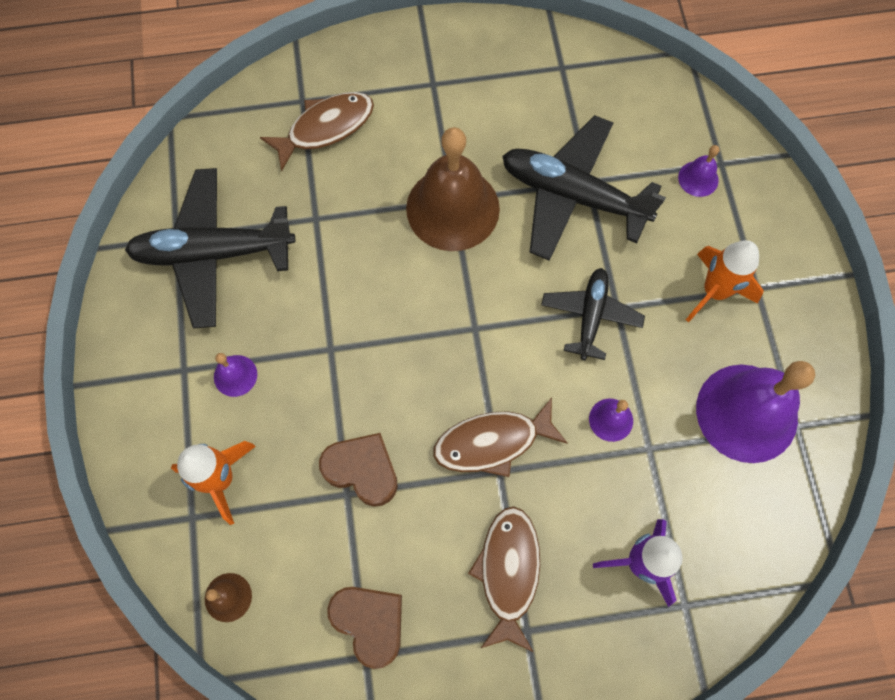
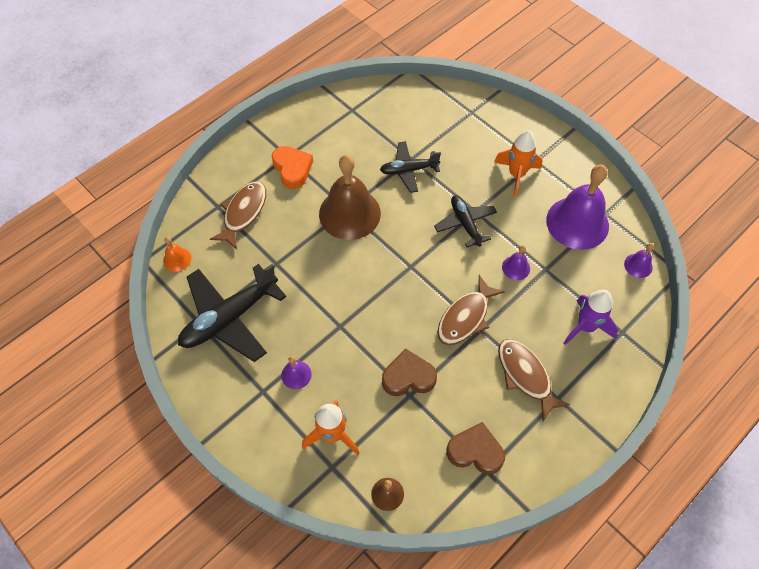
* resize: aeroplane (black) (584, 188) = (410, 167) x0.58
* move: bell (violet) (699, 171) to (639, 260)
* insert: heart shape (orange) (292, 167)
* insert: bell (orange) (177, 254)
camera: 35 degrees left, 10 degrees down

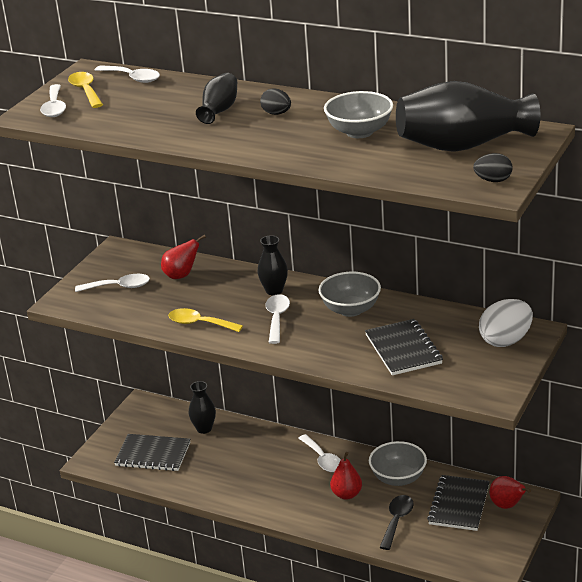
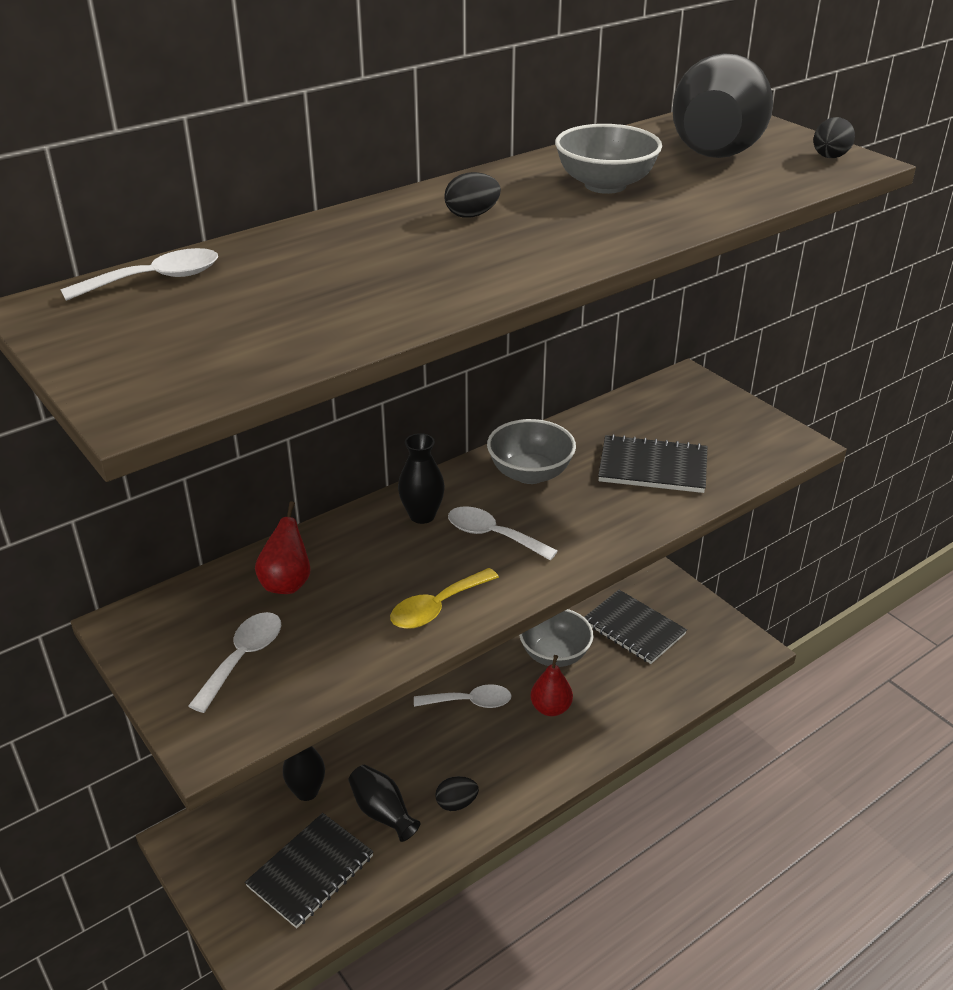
* delete: spoon (golden) (85, 90)
* move: vase (black) (216, 98) to (384, 803)
* delete: spoon (white) (53, 100)
* delete: toy egg (white) (506, 323)
* delete: pear fruit (scarlet) (510, 492)
* delete: spoon (black) (397, 522)
* insert: toy egg (black) (457, 793)
camera: 65 degrees left, 5 degrees up

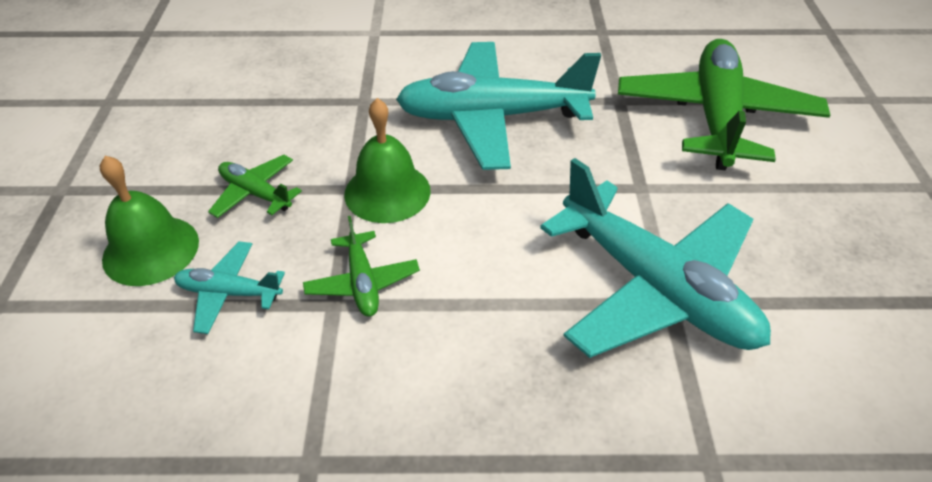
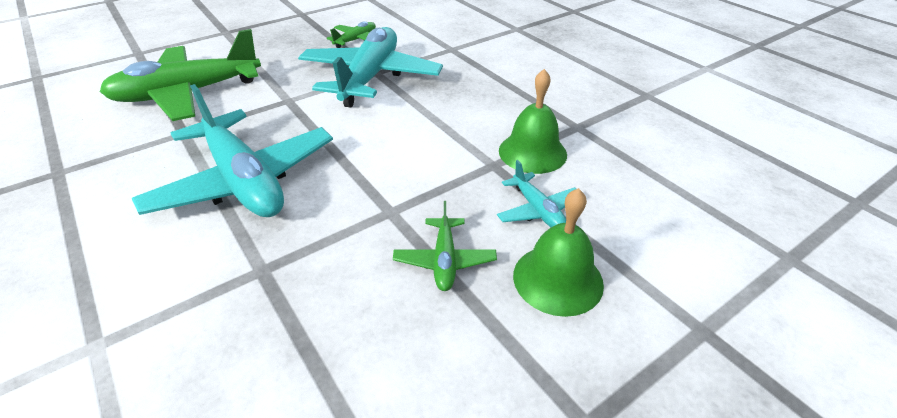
* move: bell (leaf-green) (387, 160) to (533, 121)
* move: aeroplane (leaf-green) (361, 266) to (351, 34)
camera: 125 degrees left, 5 degrees down

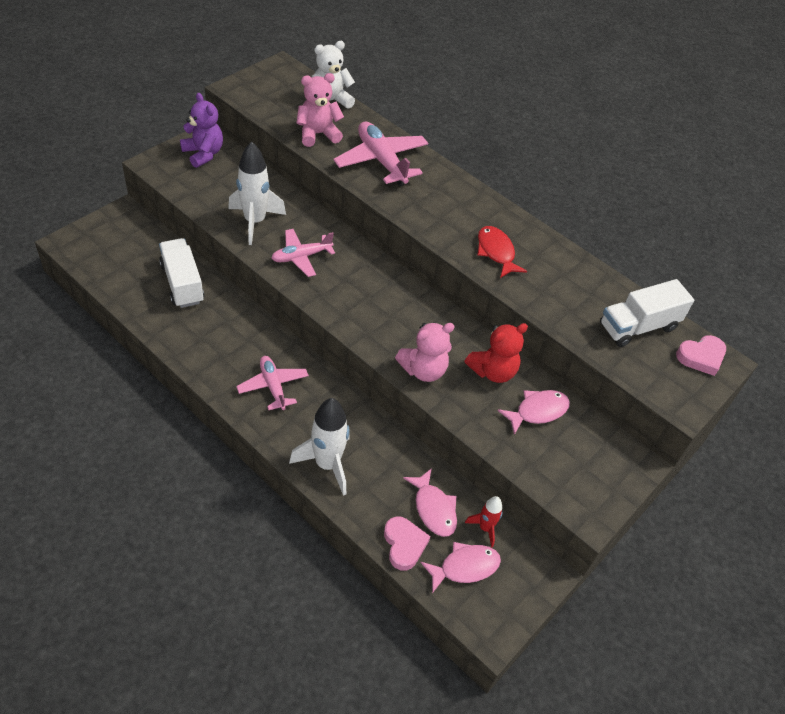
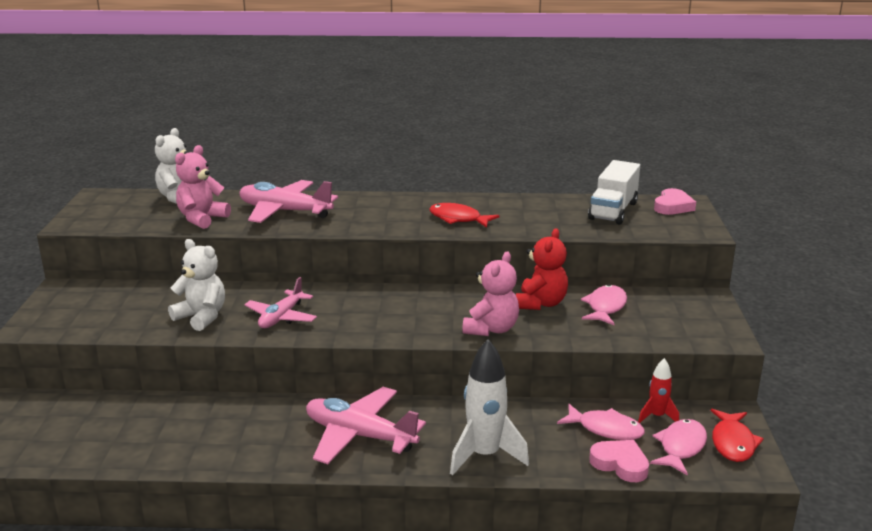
* delete: teddy bear (violet) (201, 130)
* replace: spaceship (white) (257, 193) to teddy bear (white) (196, 285)
* delete: toy truck (white) (181, 273)
* resize: aeroplane (rosy) (272, 383) = (366, 425) x1.54
* insert: toy fish (scarlet) (737, 435)
camera: 35 degrees left, 25 degrees down

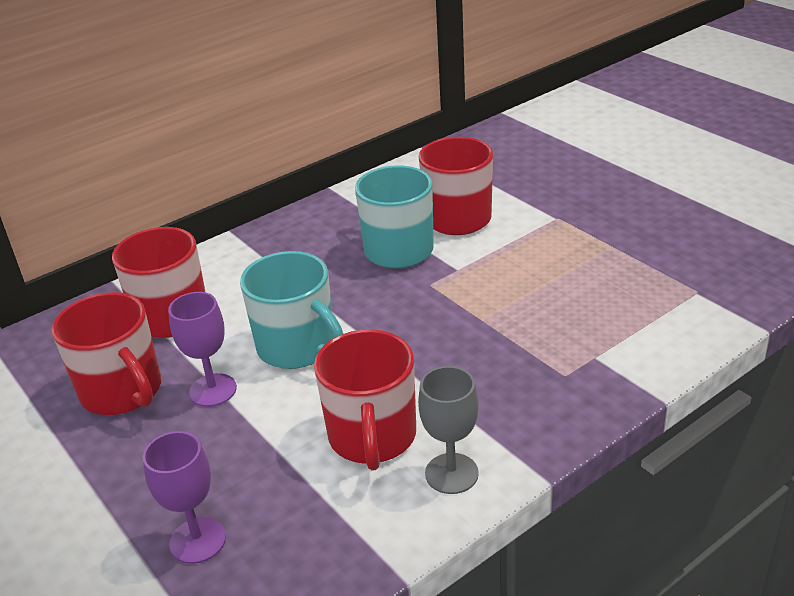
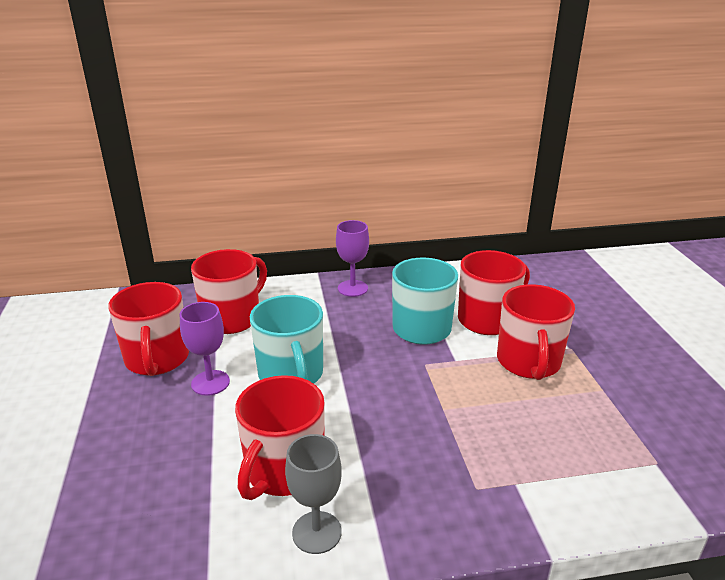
* move: chalice (violet) (184, 497) to (352, 258)
* insert: mug (scarlet) (536, 332)
camera: 25 degrees right, 5 degrees down

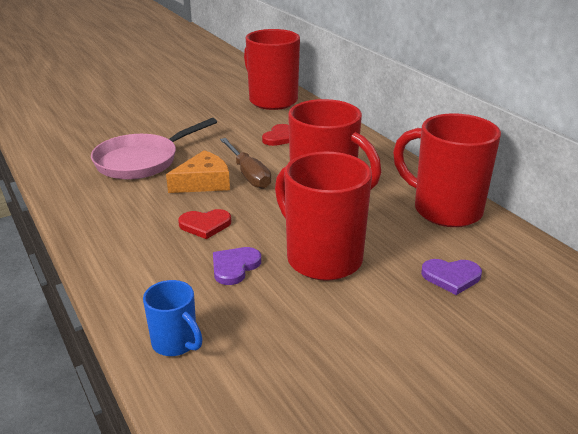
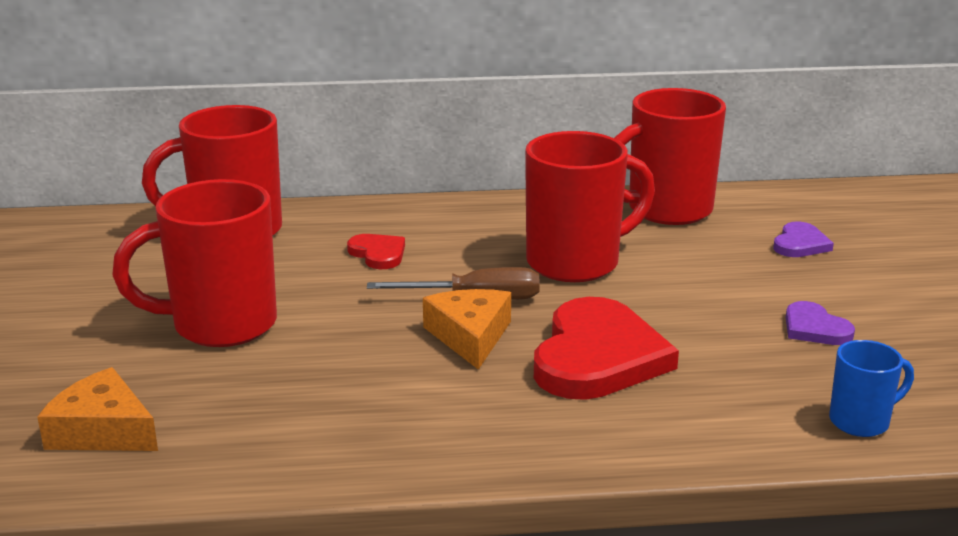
* delete: frying pan (rosy) (154, 149)
* move: mug (scarlet) (323, 216) to (194, 263)
* resize: heart shape (scarlet) (204, 224) = (606, 348) x2.08
* move: heart shape (violet) (237, 266) to (820, 323)
* insert: cheese wedge (orange) (97, 409)
camera: 65 degrees left, 5 degrees down

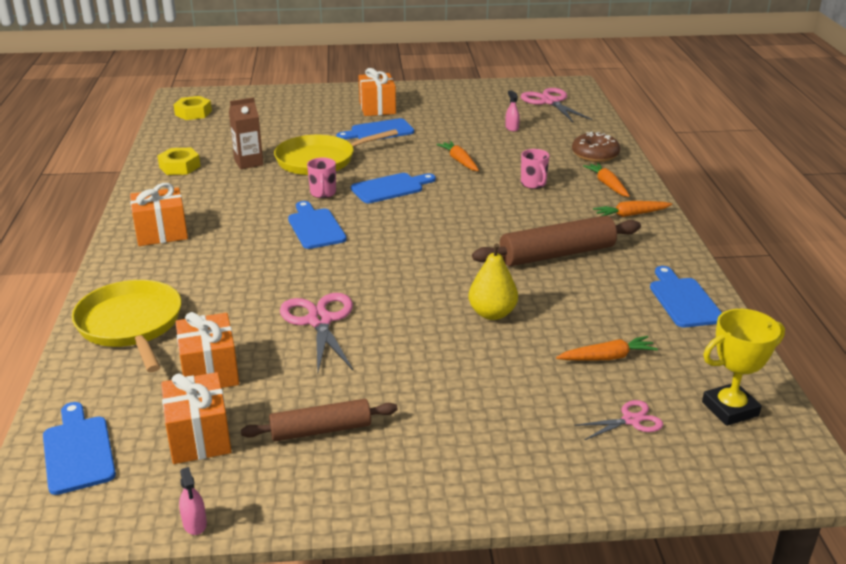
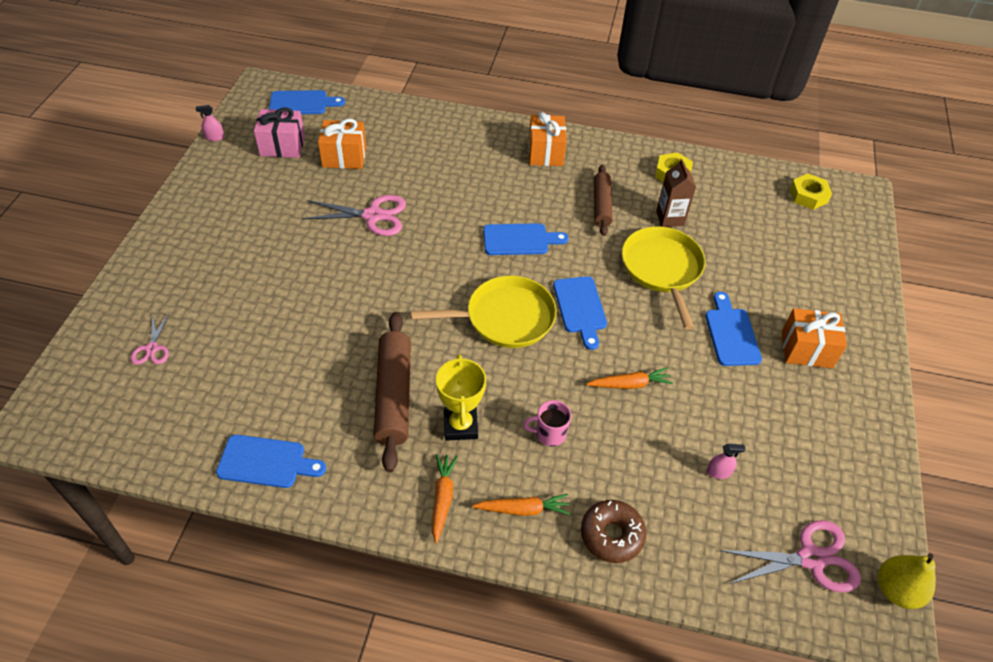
* delete: mug (rosy) (321, 177)
* move: pear fruit (golden) (493, 281) to (907, 581)
* move: frying pan (golden) (126, 326) to (484, 312)
* move: trophy (golden) (743, 367) to (461, 397)
* delete: toy carrot (orange) (607, 348)
* recolor: present (orange) (196, 418) to present (rosy) (279, 133)
* move: dough roller (brown) (319, 420) to (603, 200)
camera: 105 degrees right, 20 degrees up

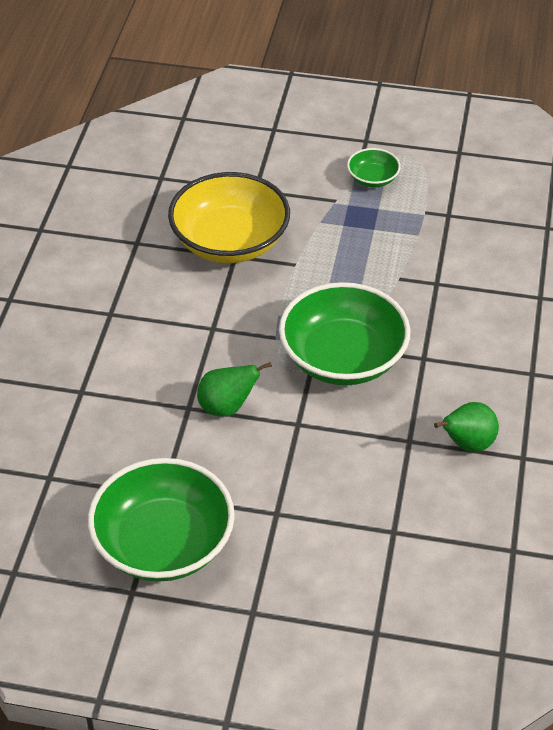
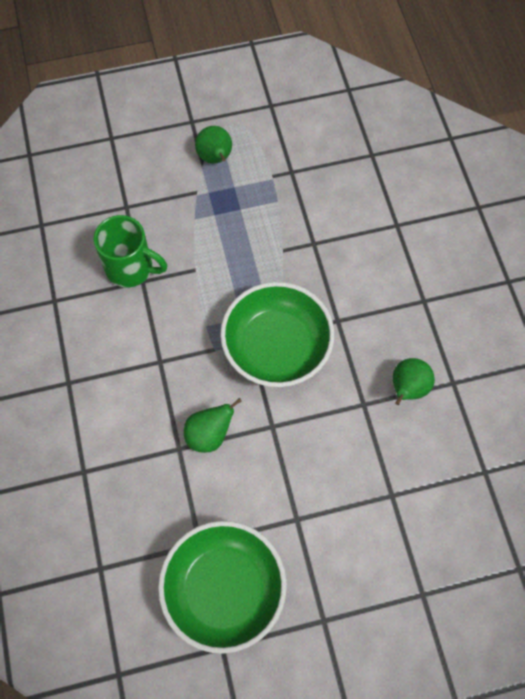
* replace: deep dish (leaf-green) (374, 167) to pear fruit (leaf-green) (213, 145)
* replace: deep dish (golden) (229, 217) to mug (leaf-green) (130, 251)
camera: 25 degrees left, 20 degrees up

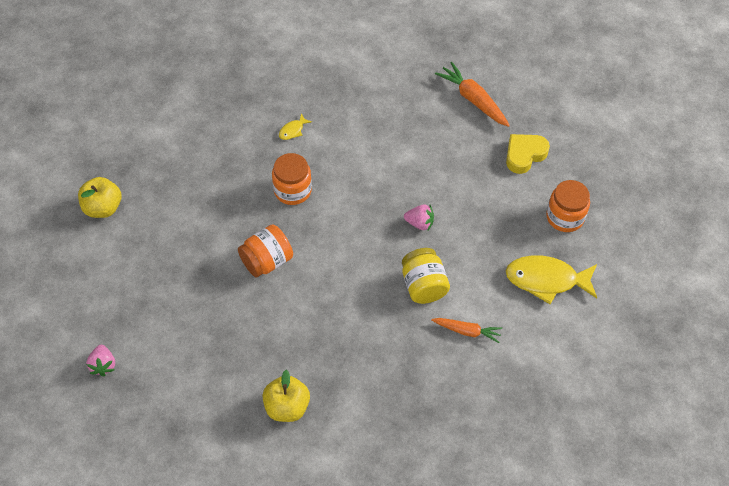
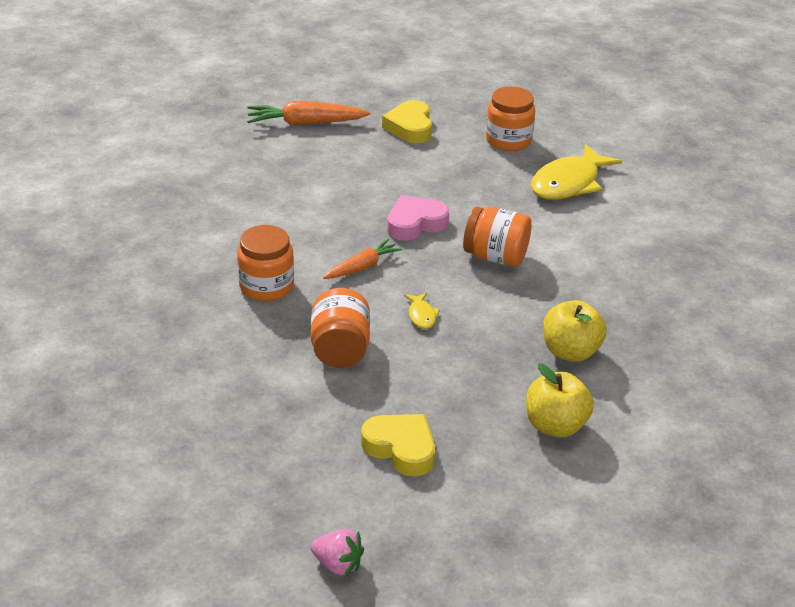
* move: toy fish (golden) (295, 126) to (422, 310)
* move: apple (golden) (99, 197) to (574, 331)
* replace: toy strawberry (rosy) (419, 217) to heart shape (rosy) (418, 218)
* recolor: preserve jar (golden) (426, 276) to preserve jar (orange) (497, 237)
* move: toy carrot (orange) (466, 330) to (362, 259)
* insert: heart shape (golden) (398, 445)
camera: 55 degrees left, 20 degrees down

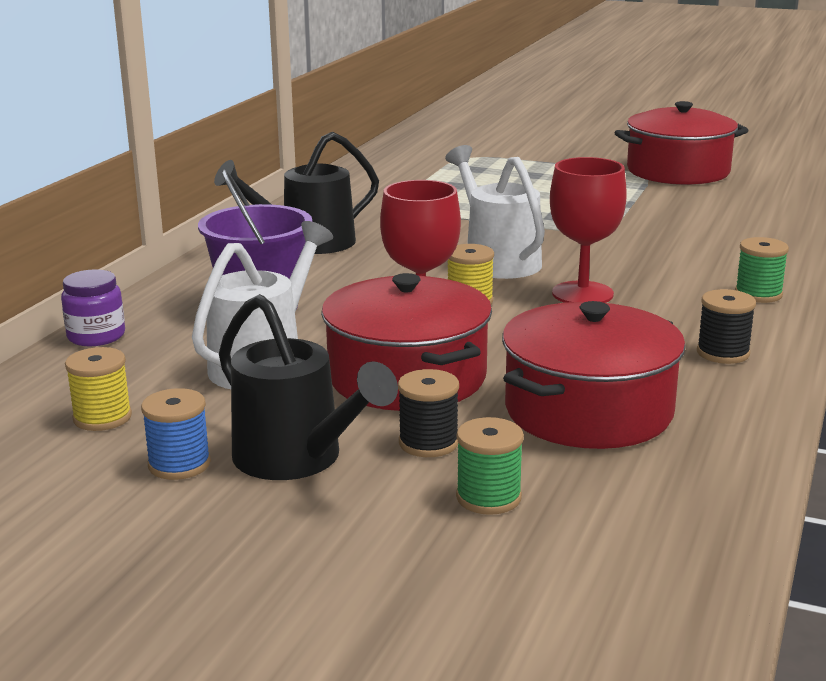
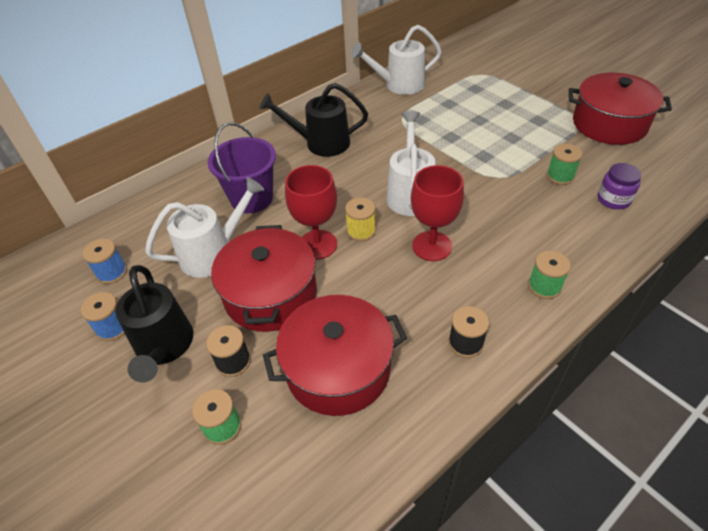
* move: preserve jar (violet) (93, 307) to (619, 186)
* recolor: bobbin (golden) (98, 389) to bobbin (blue) (104, 261)
* insert: watering pot (white) (396, 60)
* insert: bobbin (leaf-green) (564, 164)
camera: 30 degrees right, 25 degrees up

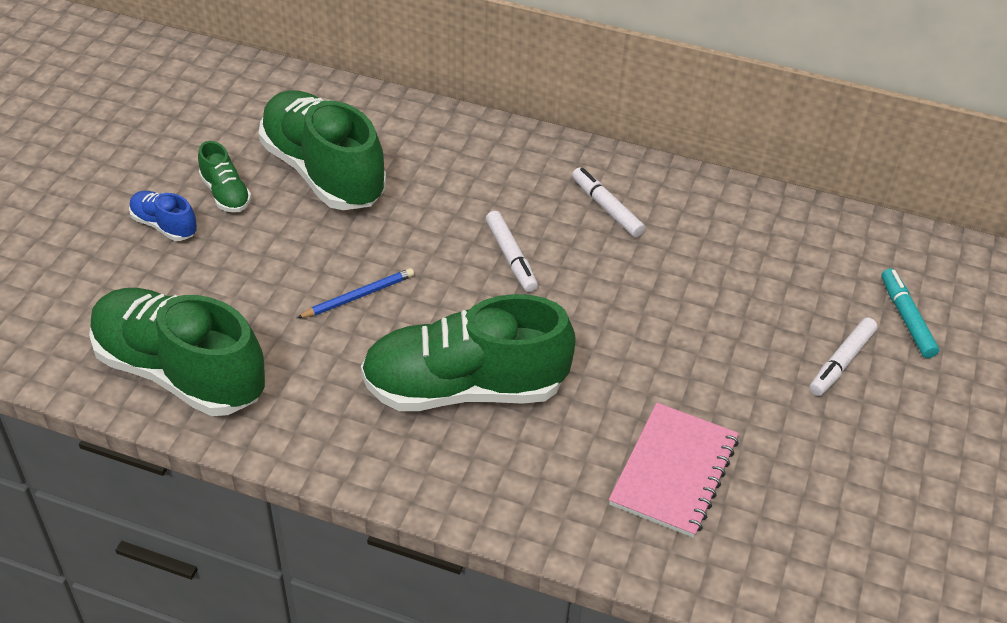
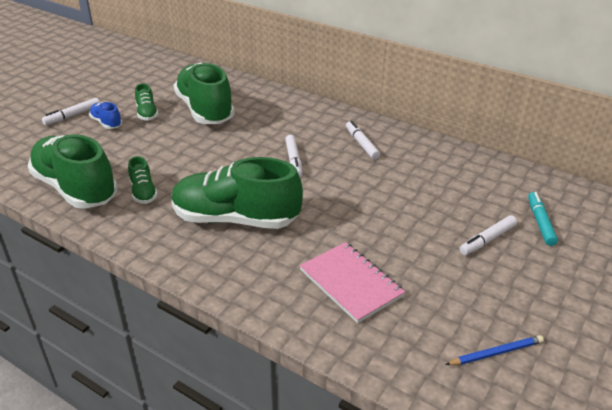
* move: wooden pencil (blue) (355, 293) to (494, 350)
* rotate: notebook (rosy) (674, 470) = (352, 282) 75 degrees counterclockwise
* insert: marker (white) (71, 111)
* insert: lace-up shoe (leaf-green) (143, 180)
camera: 15 degrees right, 10 degrees down

